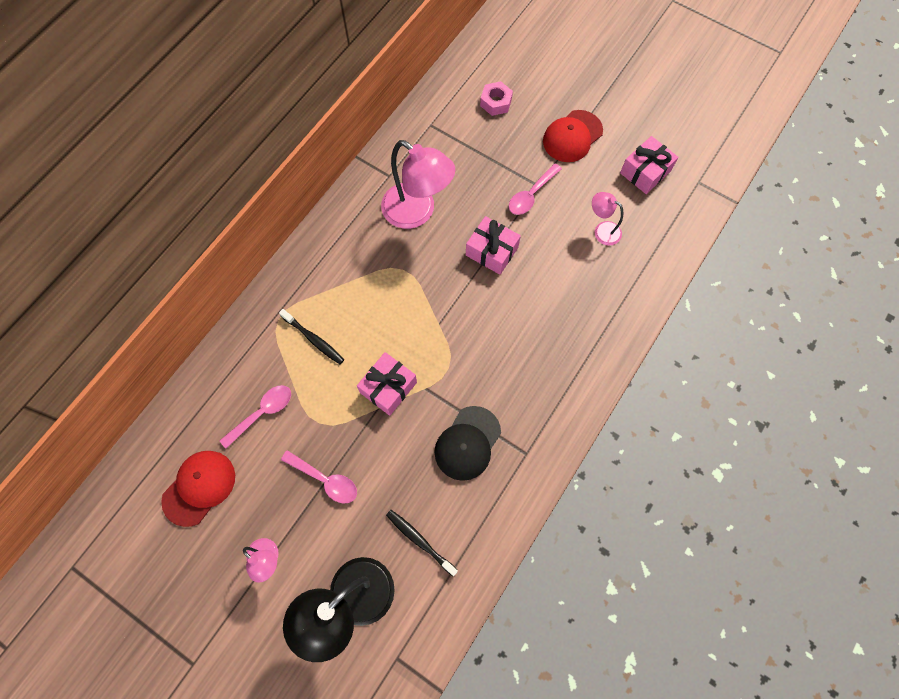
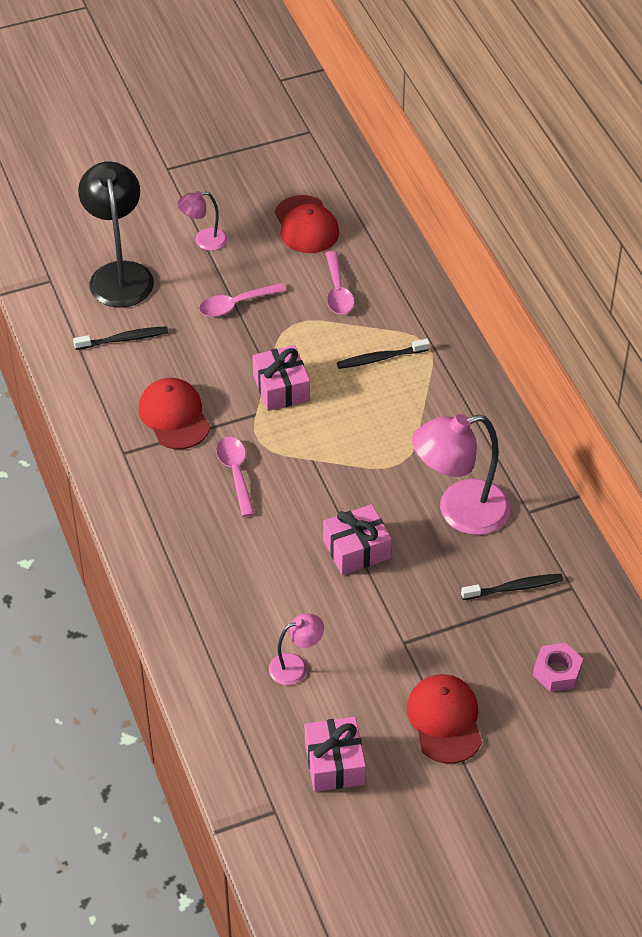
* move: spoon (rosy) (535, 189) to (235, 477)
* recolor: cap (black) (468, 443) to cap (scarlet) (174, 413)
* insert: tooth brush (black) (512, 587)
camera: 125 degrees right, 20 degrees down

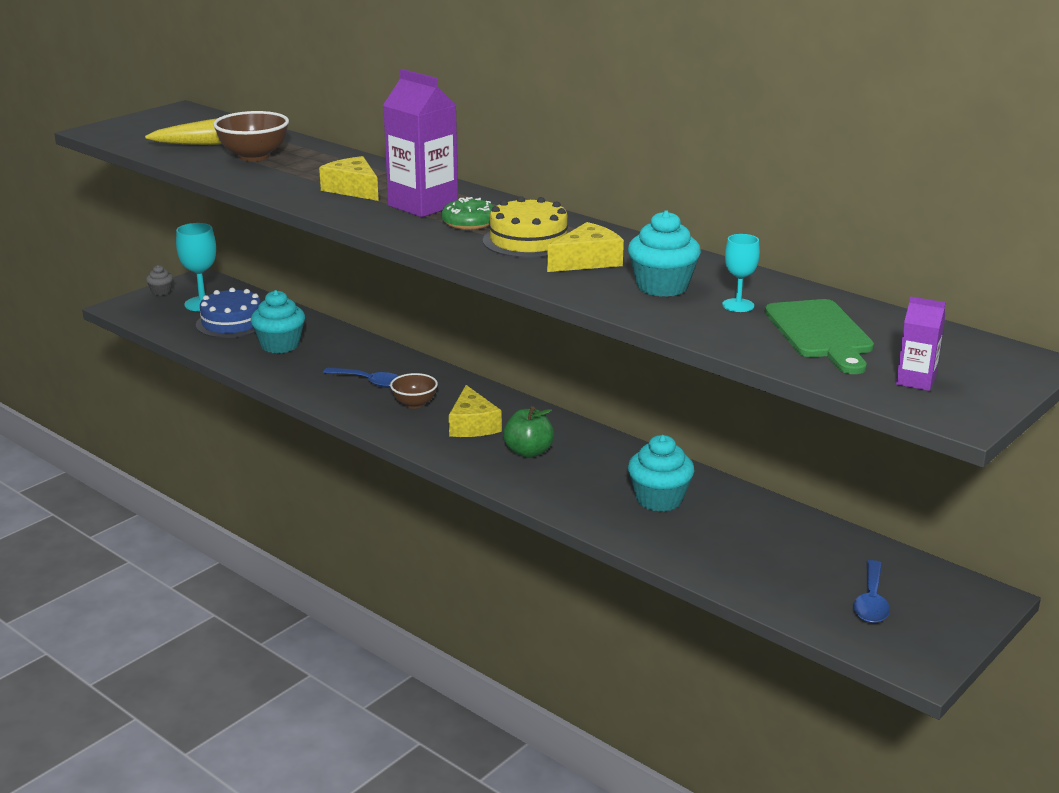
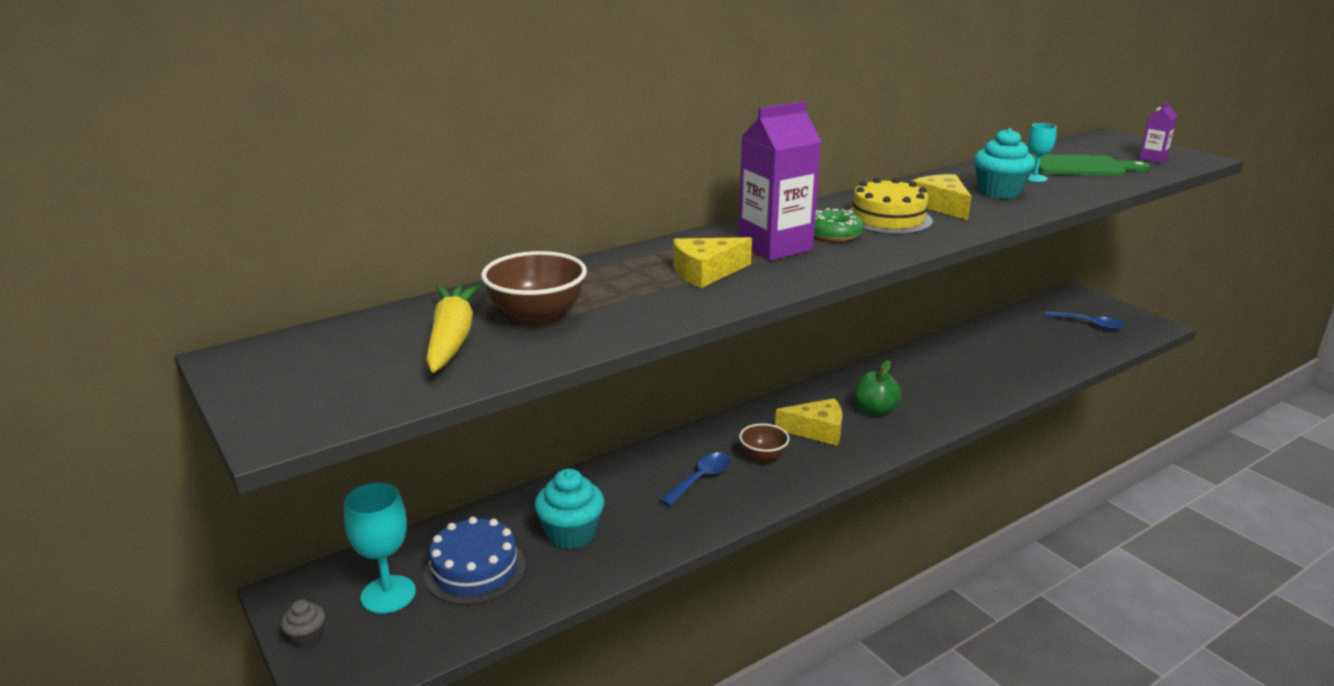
* delete: cupcake (teal) (661, 473)
camera: 75 degrees left, 0 degrees up

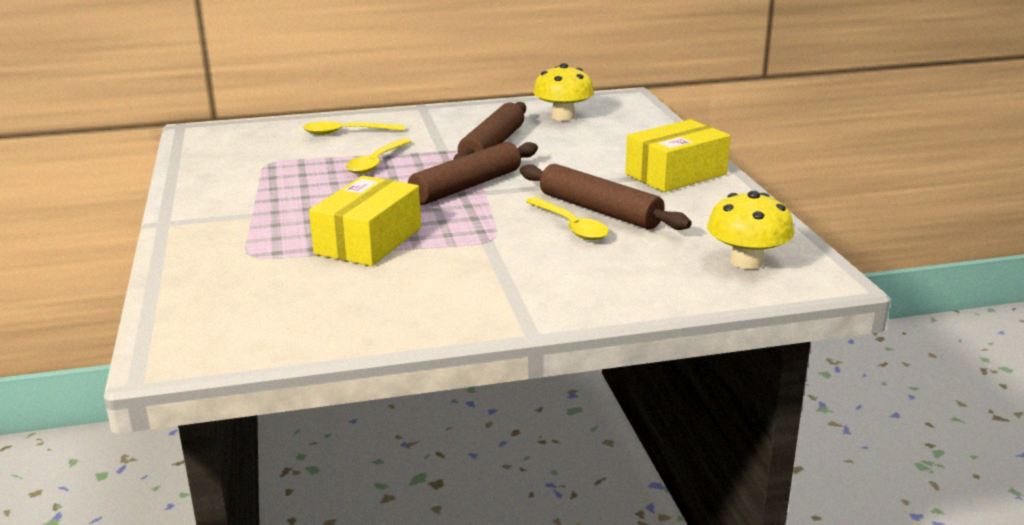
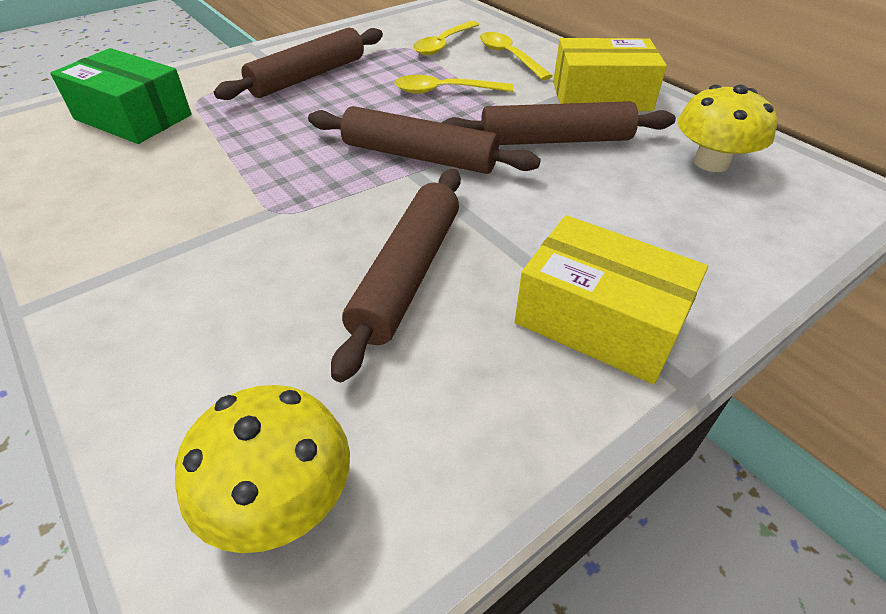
* move: package (golden) (365, 221) to (610, 74)
* move: spoon (golden) (567, 218) to (446, 38)
* insert: dough roller (brown) (298, 63)
* insert: package (leaf-green) (121, 96)
camera: 65 degrees right, 20 degrees up

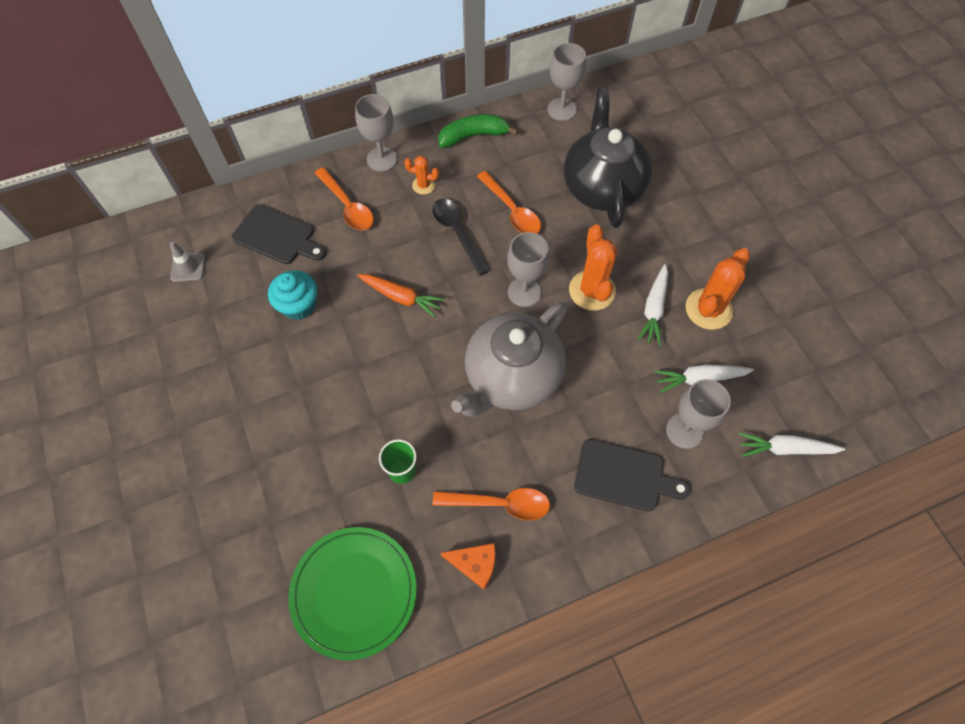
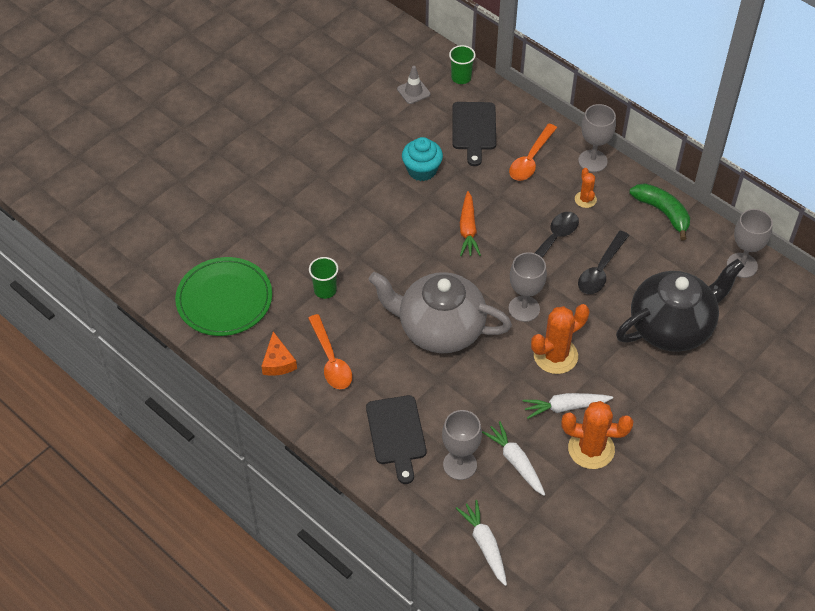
* recolor: spoon (orange) (509, 202) to spoon (black) (603, 262)
* insert: cup (leaf-green) (462, 64)
camera: 65 degrees right, 10 degrees down

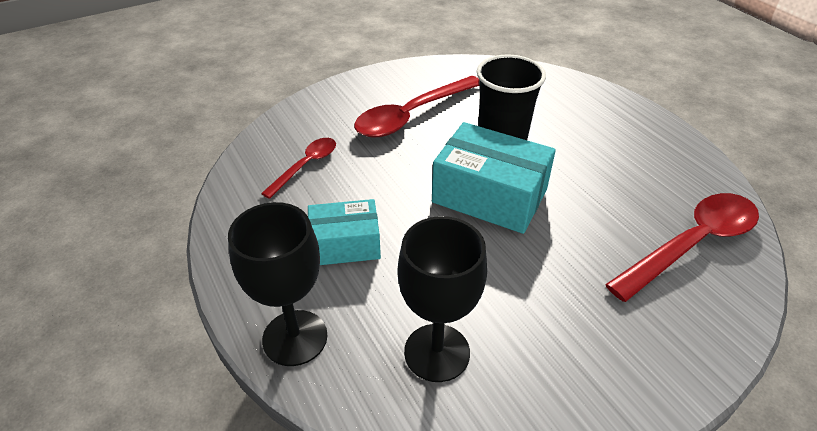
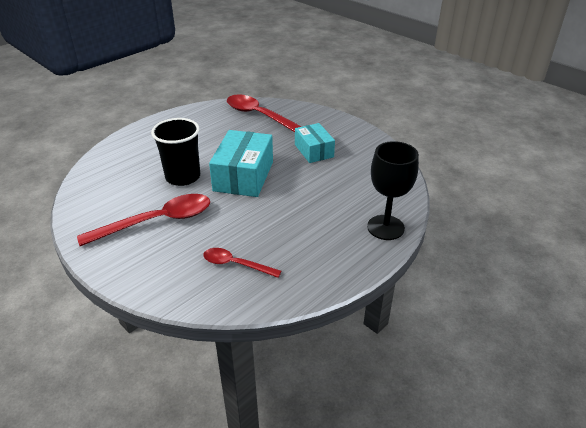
* rotate: spoon (scarlet) (416, 107) = (143, 220) 60 degrees counterclockwise
* move: package (teal) (344, 232) to (315, 143)
* delete: chalice (black) (442, 299)
camera: 105 degrees left, 5 degrees down

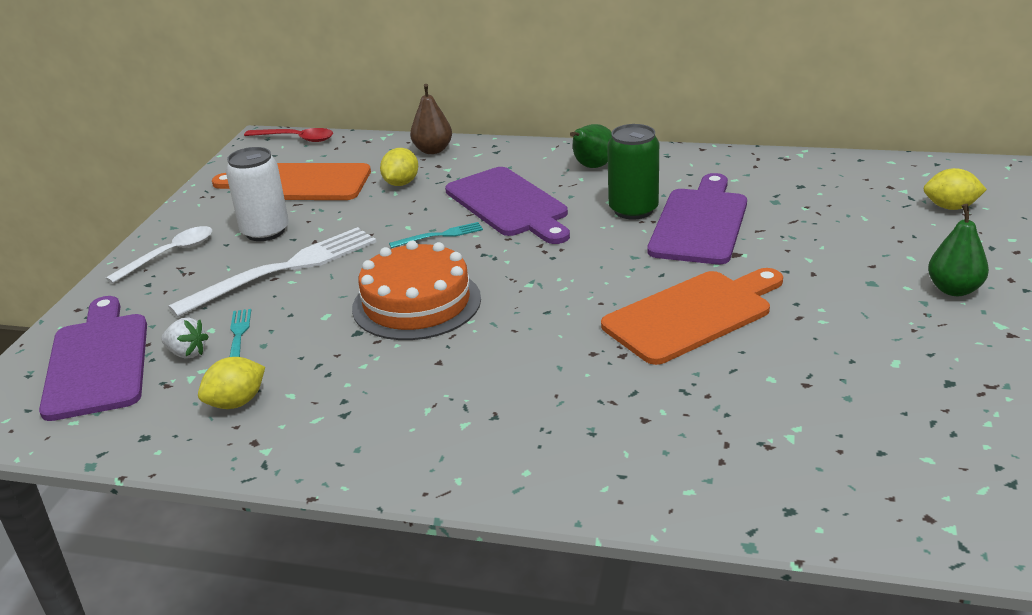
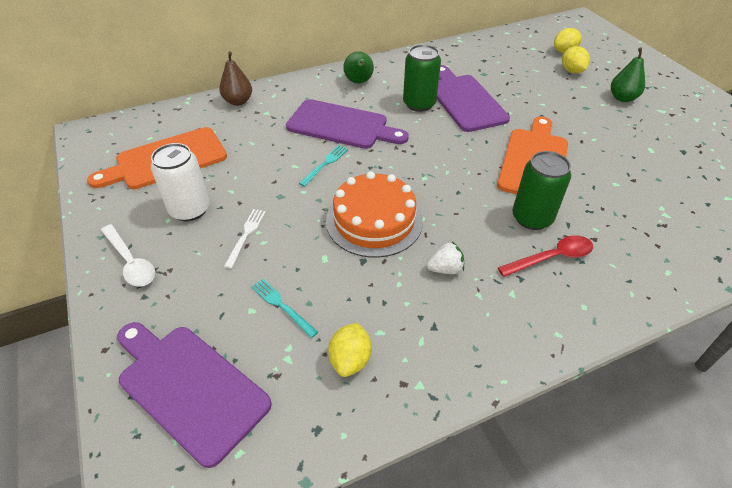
* move: spoon (scarlet) (288, 135) to (545, 256)
* move: citrus fruit (golden) (399, 167) to (576, 59)
* rotate: spoon (white) (159, 254) = (128, 255) 135 degrees clockwise
* resize: table fork (white) (272, 272) = (245, 239) x0.45
* move: toy strawberry (white) (185, 338) to (445, 258)
* insert: soda can (leaf-green) (541, 190)
camera: 40 degrees left, 15 degrees up

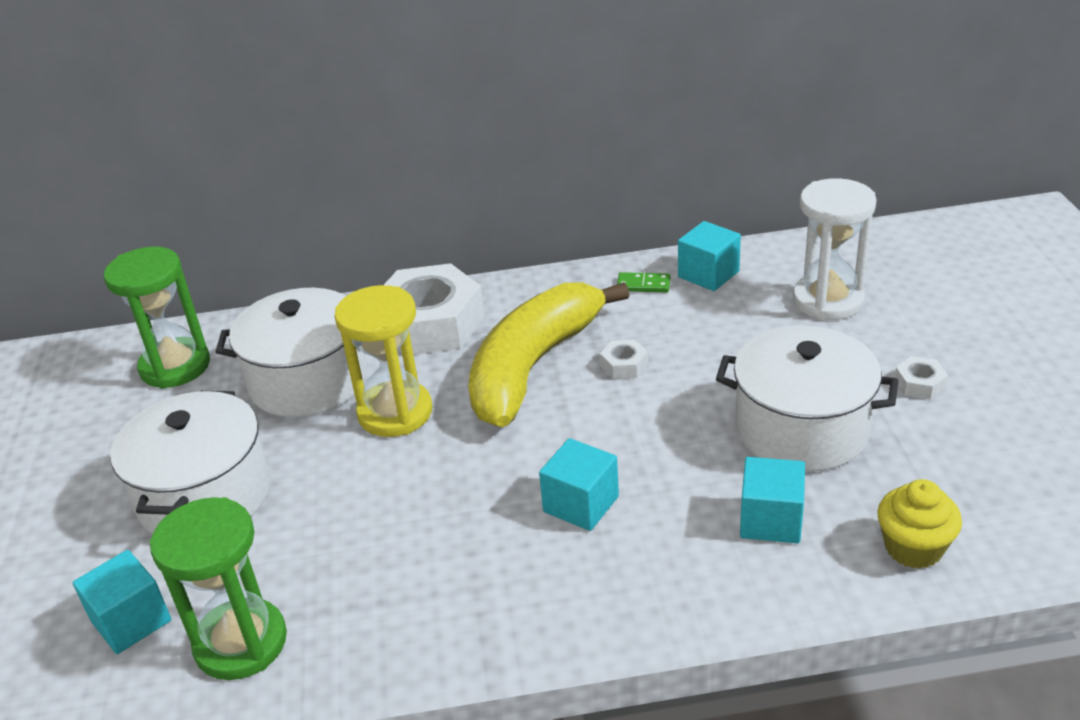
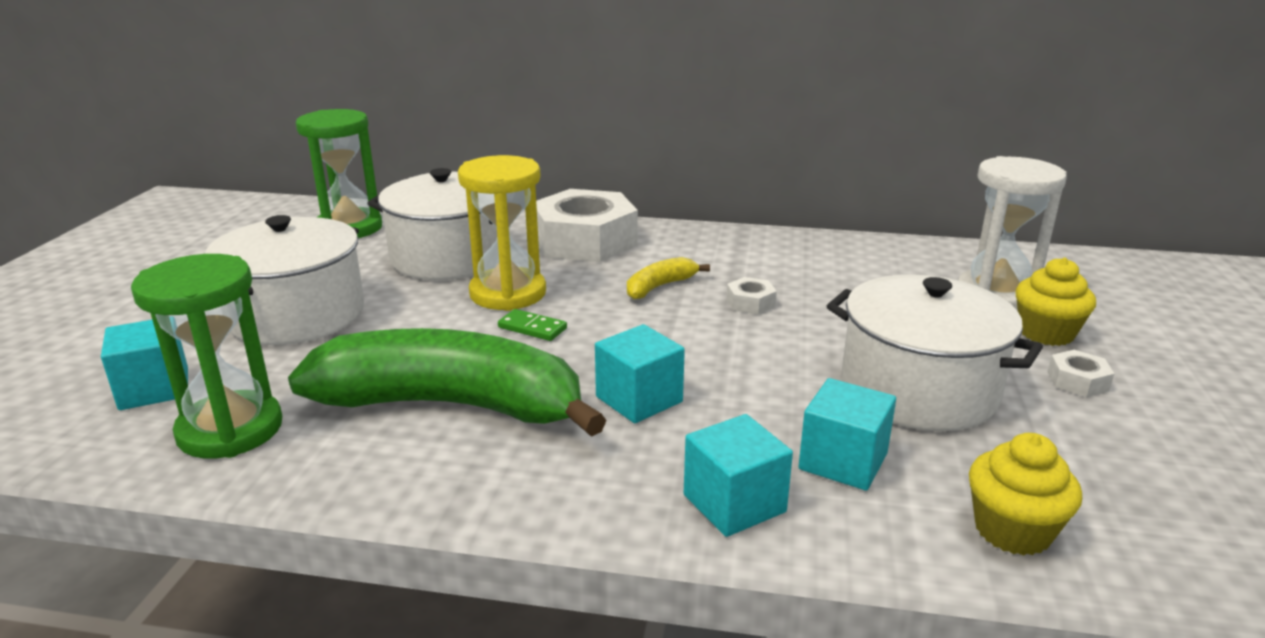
* move: cube (teal) (709, 256) to (738, 475)
* move: domino (leaf-green) (643, 282) to (532, 325)
* resize: banana (golden) (549, 354) = (668, 278) x0.41
* insert: cupcake (golden) (1055, 302)
* insert: banana (leaf-green) (447, 382)
camera: 15 degrees right, 10 degrees down

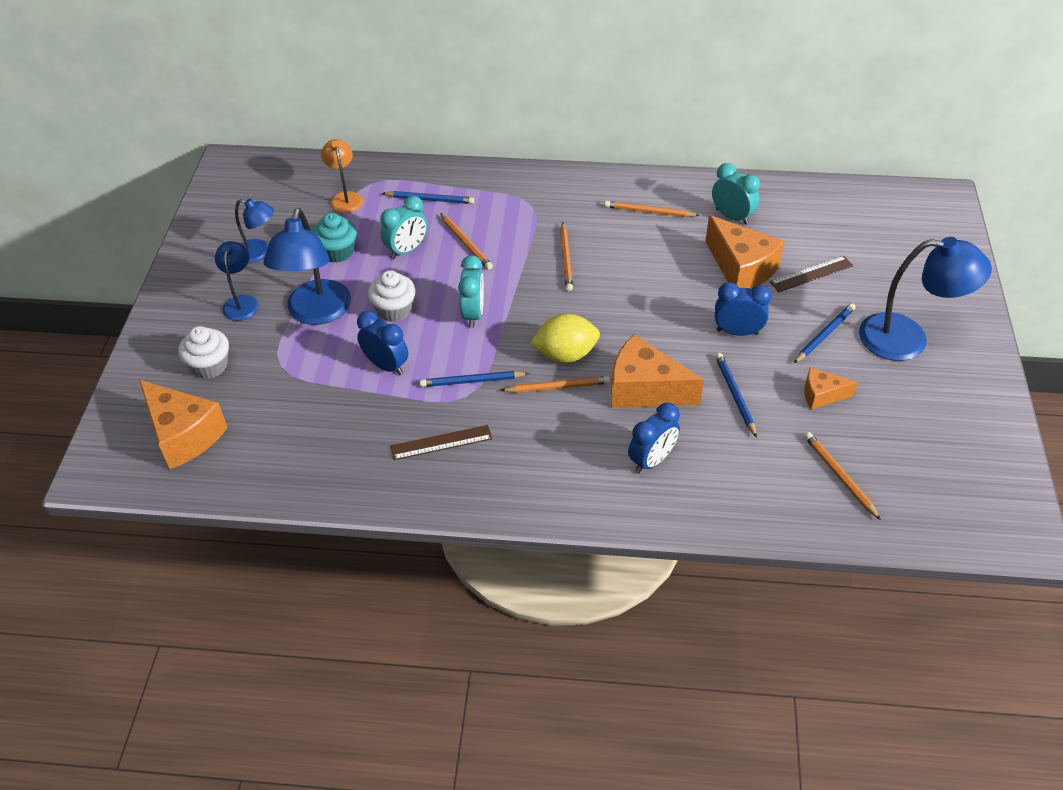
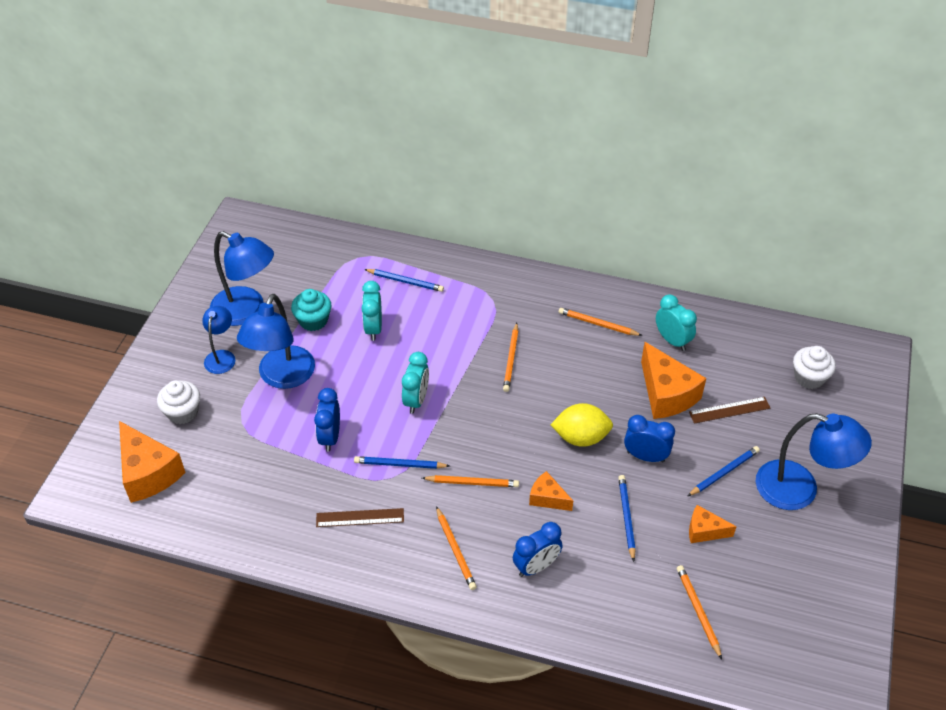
* delete: desk lamp (orange) (342, 176)
* rotate: alarm clock (teal) (404, 227) = (371, 311) 120 degrees clockwise
* resize: desk lamp (blue) (254, 231) = (242, 278) x1.78
* move: wooden pencil (orange) (466, 241) to (456, 548)
* move: cupcake (white) (392, 296) to (814, 367)
* rotate: alarm clock (blue) (382, 343) = (327, 420) 135 degrees counterclockwise
* move: citrus fruit (golden) (565, 338) to (582, 425)
* resize: cheese wedge (orange) (657, 371) = (551, 491) x0.55
camera: 10 degrees right, 0 degrees up

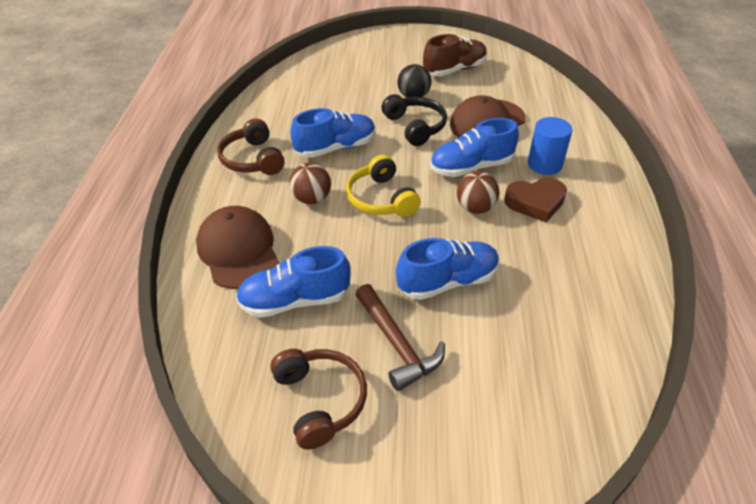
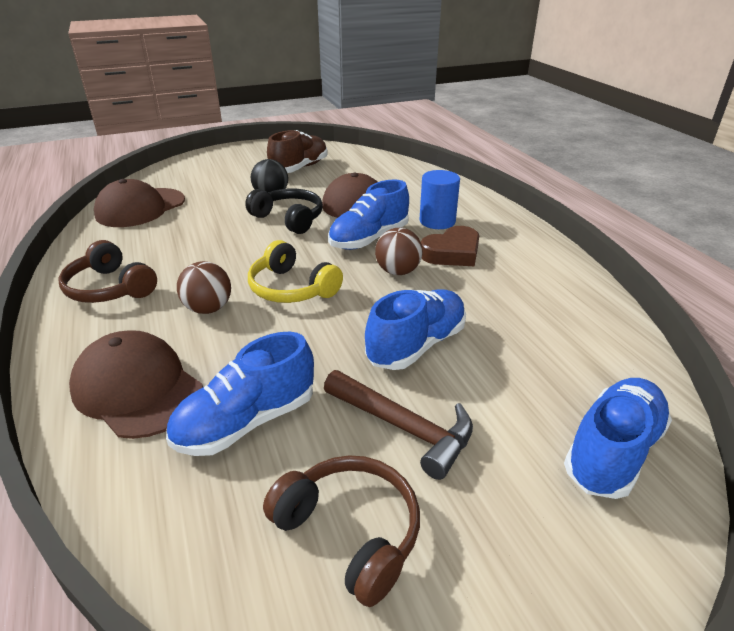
* move: lace-up shoe (blue) (332, 133) to (618, 438)
* insert: cap (brown) (139, 203)
camera: 25 degrees left, 10 degrees down

